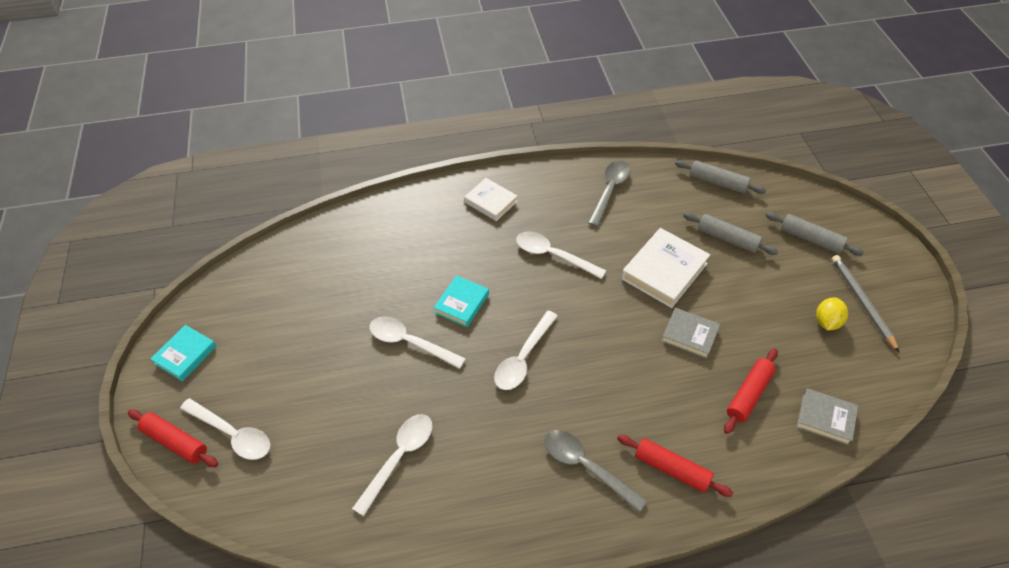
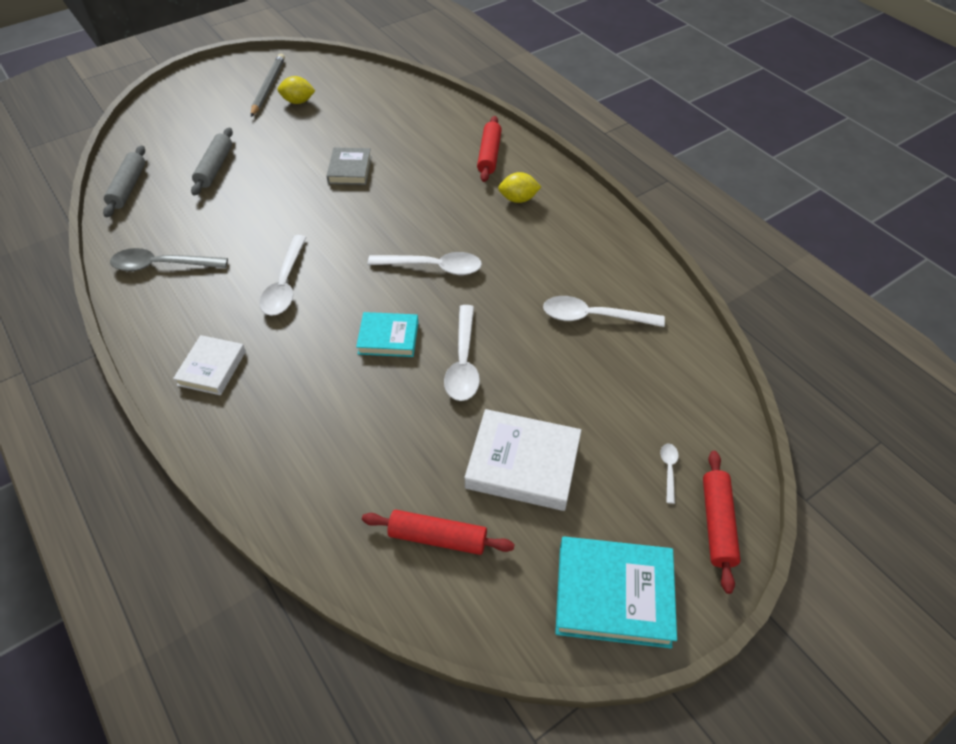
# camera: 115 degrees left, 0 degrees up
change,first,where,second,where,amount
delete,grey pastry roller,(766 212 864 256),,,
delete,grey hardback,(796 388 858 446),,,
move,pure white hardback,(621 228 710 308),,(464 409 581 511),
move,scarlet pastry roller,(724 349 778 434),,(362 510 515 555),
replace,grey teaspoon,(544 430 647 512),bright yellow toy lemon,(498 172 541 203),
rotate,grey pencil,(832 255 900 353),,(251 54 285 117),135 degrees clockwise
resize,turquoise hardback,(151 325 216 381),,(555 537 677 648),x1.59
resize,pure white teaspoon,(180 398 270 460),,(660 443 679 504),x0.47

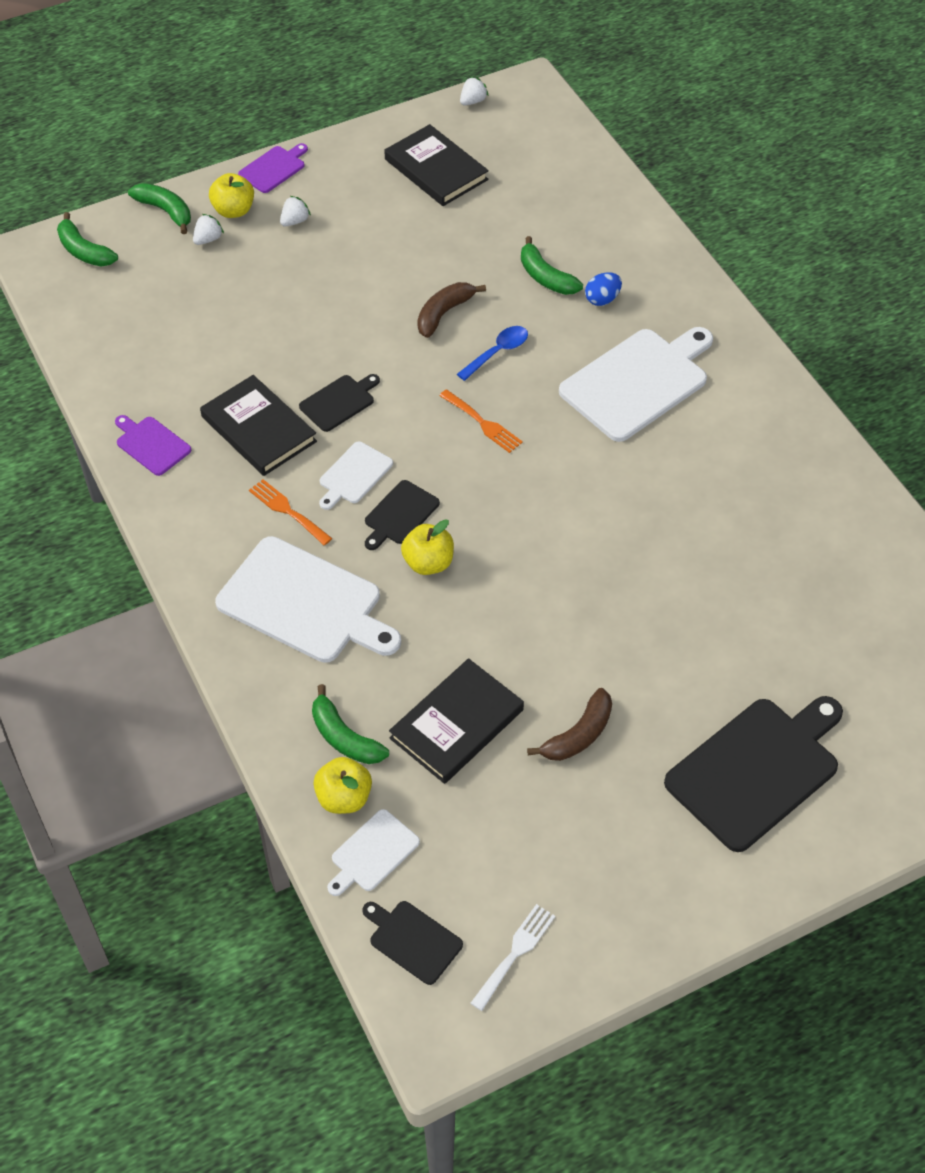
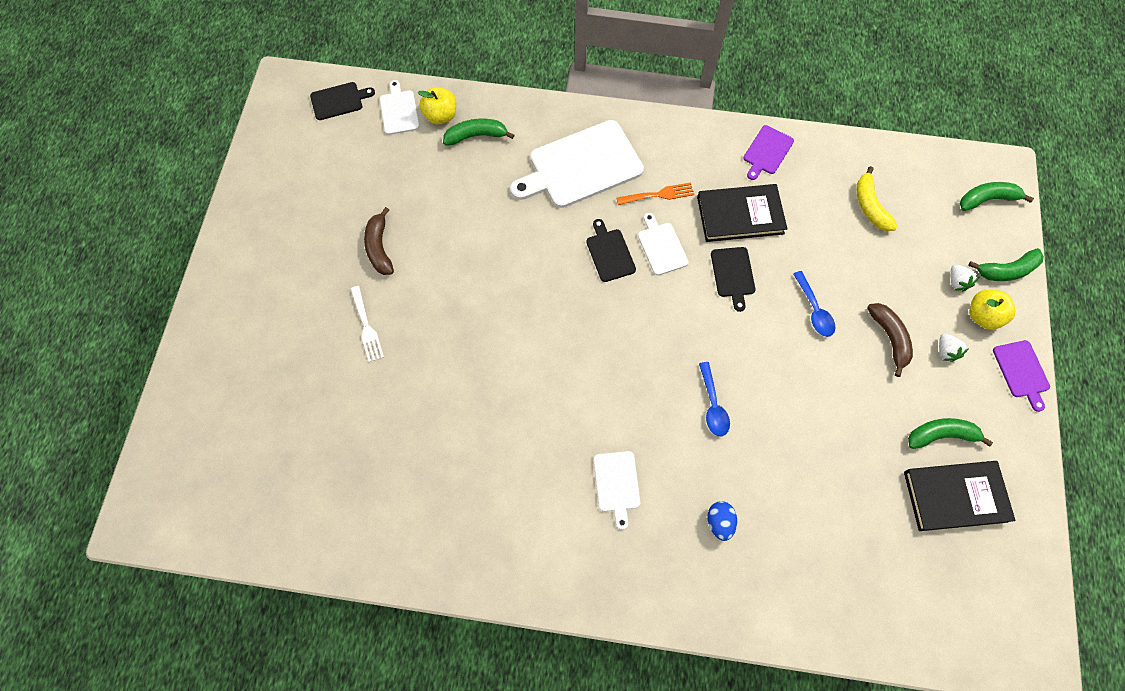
# camera: 125 degrees right, 15 degrees up
change,first,where,second,where,amount
delete,ebony hardback,(389 658 524 784),,,
delete,bright yellow toy apple,(401 519 454 575),,,
delete,orange dinner fork,(439 389 523 453),,,
delete,pure white strawberry,(460 77 489 105),,,
delete,ebony bread board,(664 696 843 852),,,
insert,,,blue teaspoon,(793 271 835 337),
insert,,,bright yellow toy banana,(856 166 898 231),
move,brown toy banana,(417 282 486 338),,(867 303 913 377),
move,pure white dinner fork,(471 904 555 1011),,(351 286 384 362),
move,emerald toy banana,(521 236 583 295),,(908 418 993 449),
rotate,purple bread board,(115 415 191 476),,(743 125 794 180),135 degrees clockwise
resize,pure white bread board,(559 327 713 442),,(594 451 640 530),x0.50

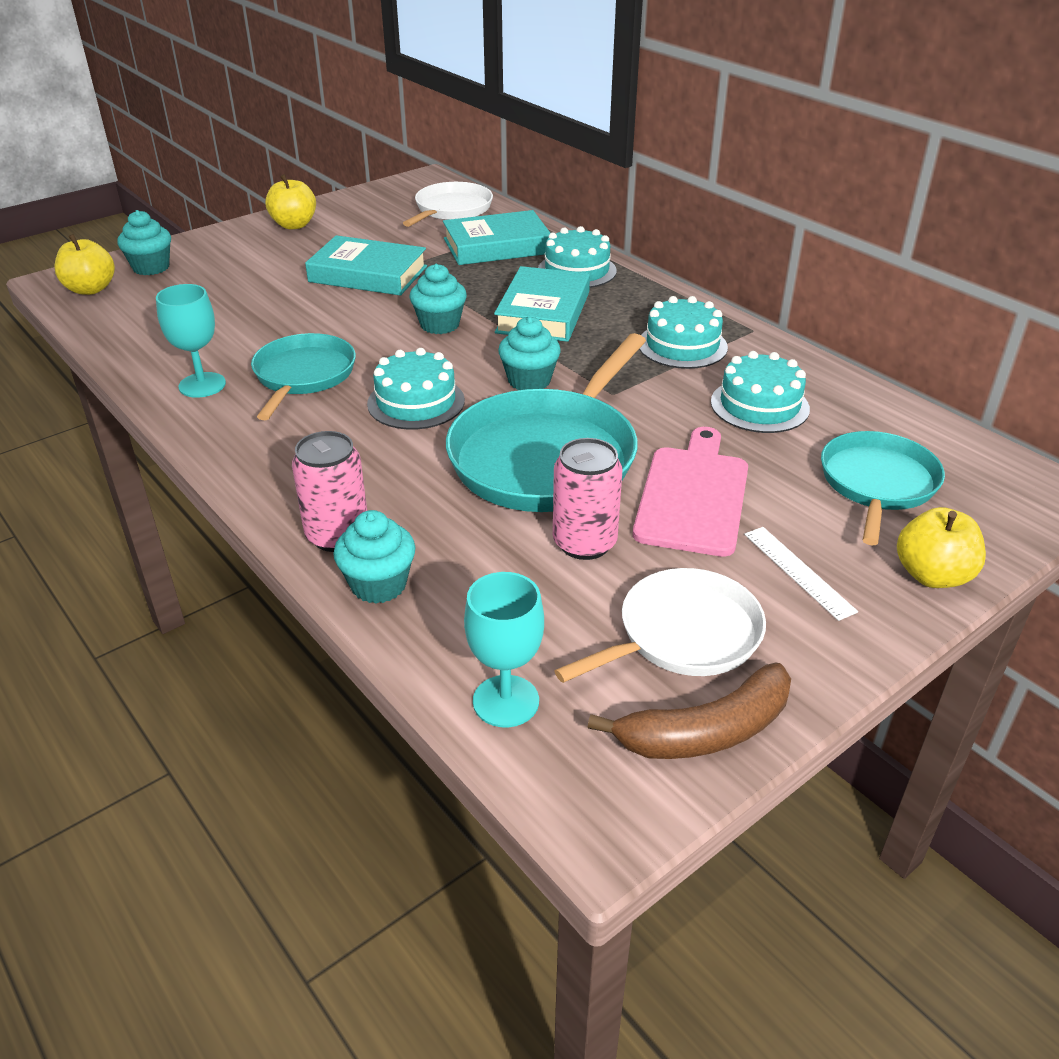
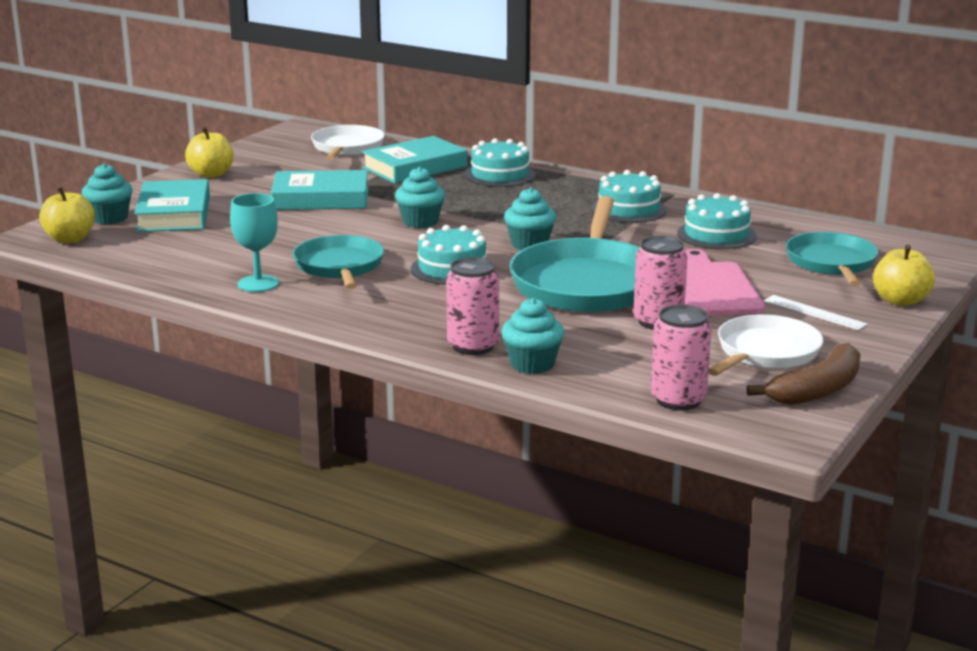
# camera: 20 degrees left, 15 degrees down
change,first,where,second,where,amount
move,turquoise hardback,(494 266 590 342),,(134 179 210 232),
replace,turquoise wine glass,(464 572 544 727),pink can,(651 305 712 410),

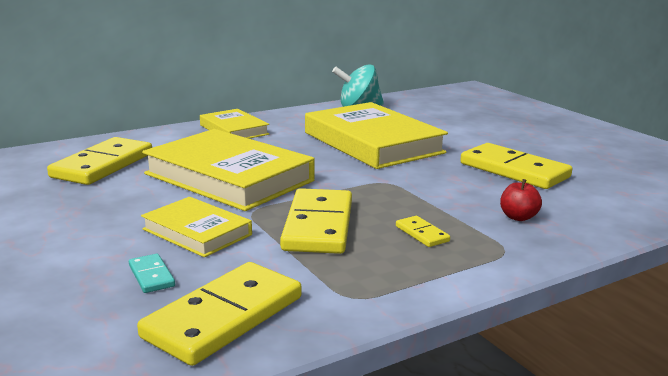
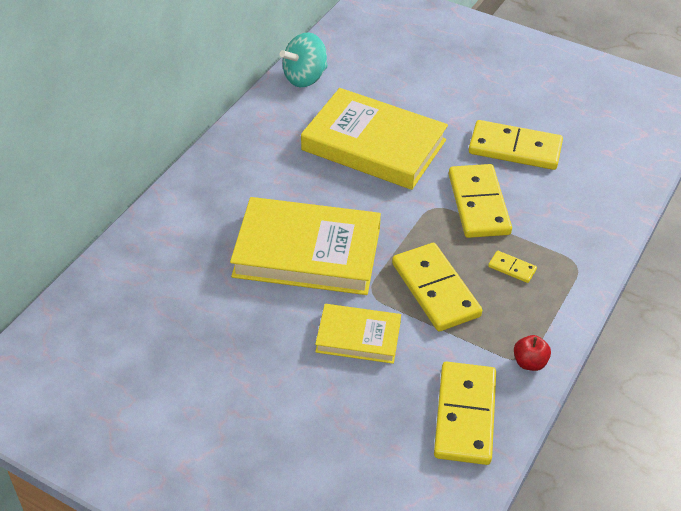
# camera: 30 degrees left, 25 degrees up
change,first,where,second,where,amount
delete,turquoise domino tile,(129 254 175 293),,,
delete,bright yellow hardback,(200 109 269 139),,,
move,bright yellow domino tile,(47 137 152 185),,(449 164 512 238),
move,scarlet toy apple,(500 179 542 221),,(514 335 551 371),

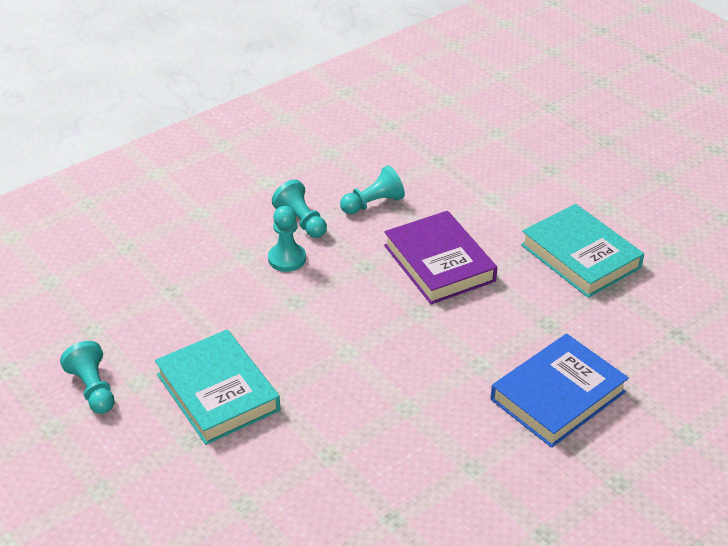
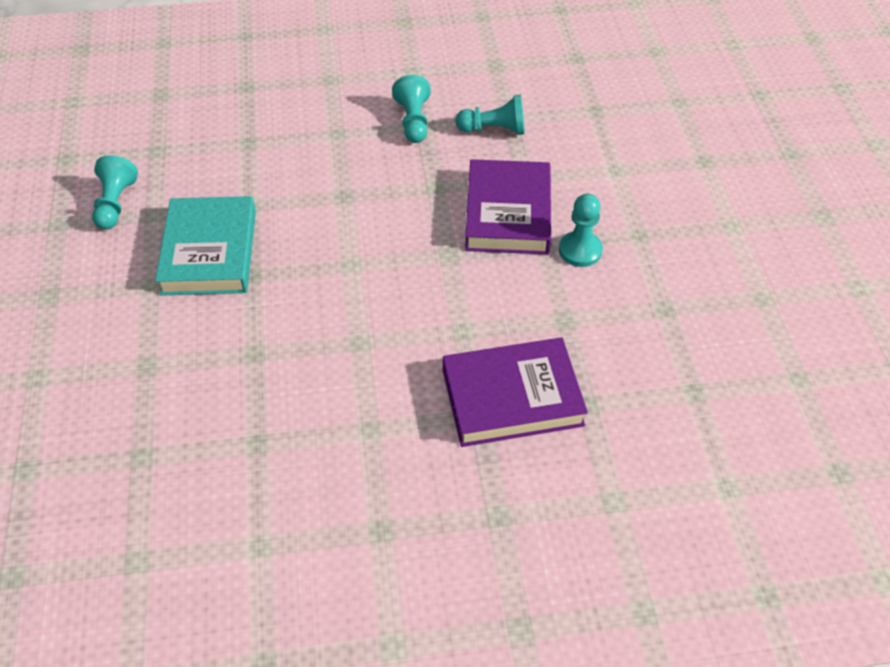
# camera: 30 degrees right, 10 degrees up
change,first,where,second,where,amount
delete,turquoise hardback,(521 204 644 298),,,
move,turquoise game pawn,(268 206 306 272),,(559 194 603 267),
recolor,blue hardback,(491 334 629 448),purple hardback,(443 338 588 447),

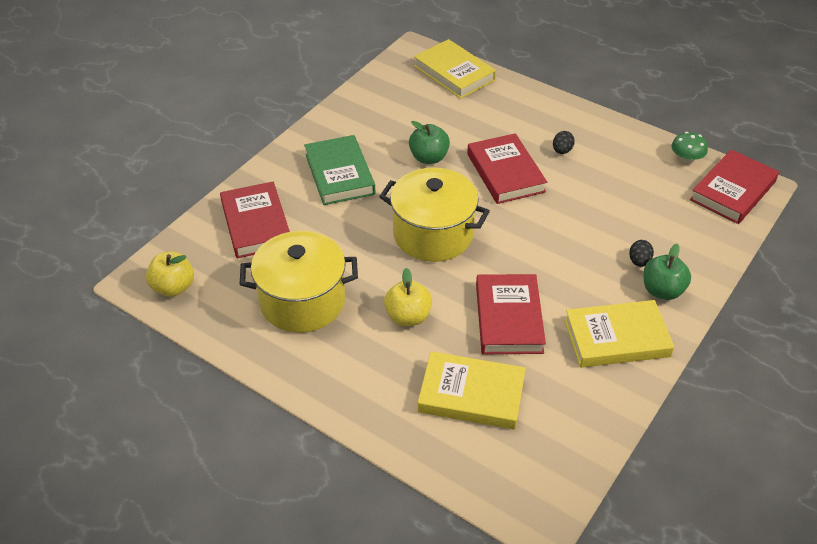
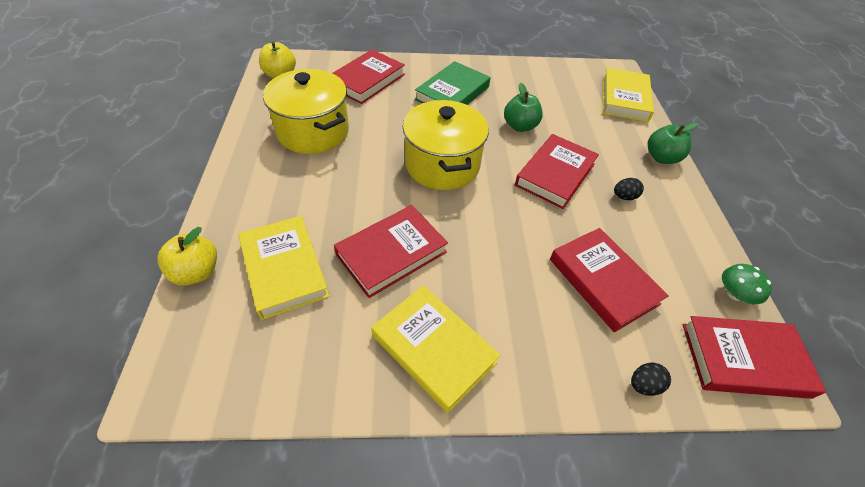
# camera: 50 degrees right, 5 degrees up
change,first,where,second,where,amount
insert,,,scarlet hardback,(550 228 668 332),
move,bright yellow toy apple,(384 268 432 326),,(157 227 217 285),
move,ebony toy egg,(629 240 654 267),,(631 362 671 396),
move,emerald toy apple,(643 244 691 300),,(648 123 698 164),

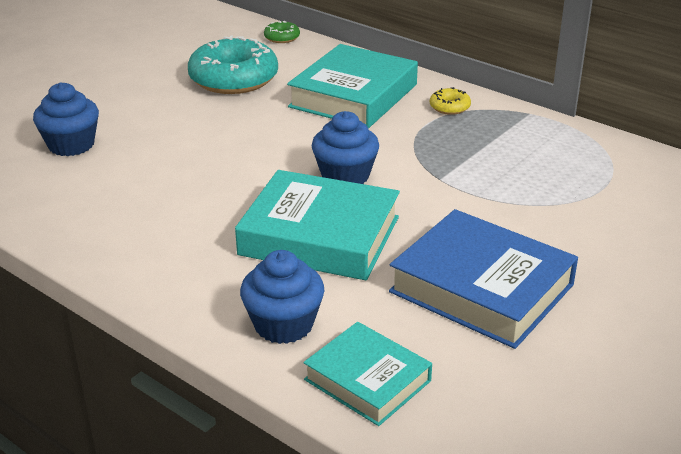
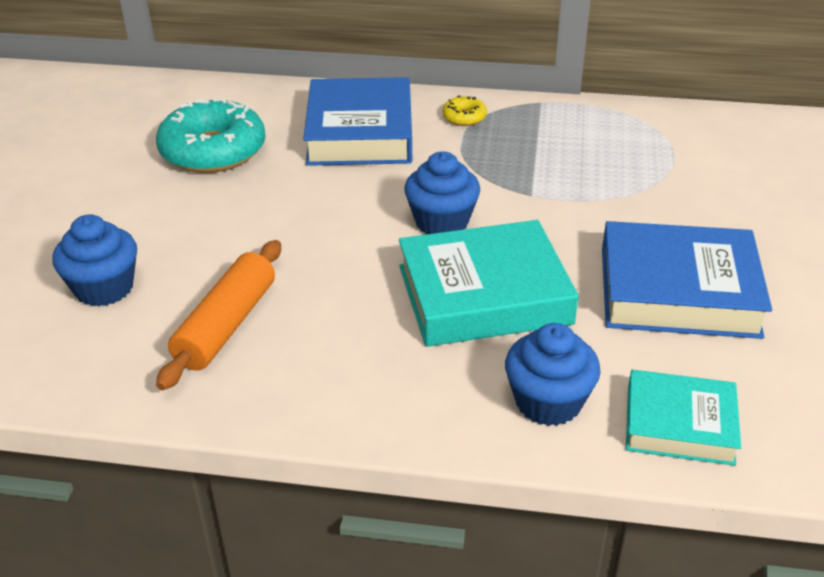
# camera: 30 degrees left, 5 degrees up
change,first,where,second,where,amount
delete,emerald glazed donut,(264 21 300 43),,,
insert,,,orange pastry roller,(156 240 281 390),
recolor,turquoise hardback,(287 44 418 128),blue hardback,(303 77 412 166),

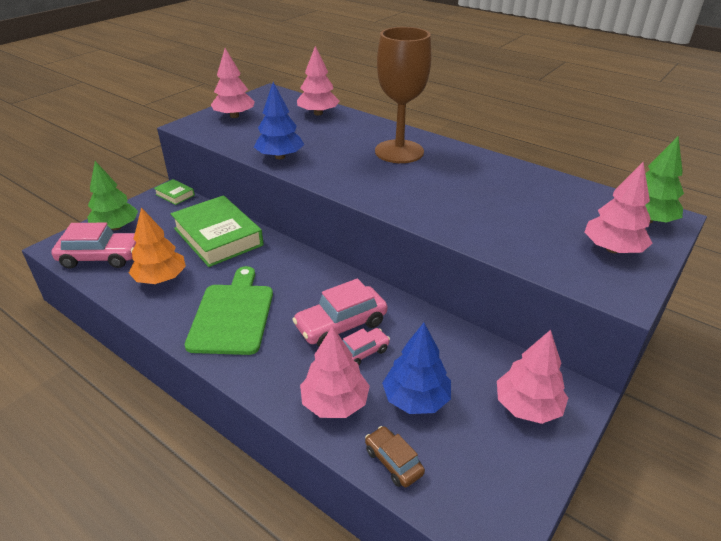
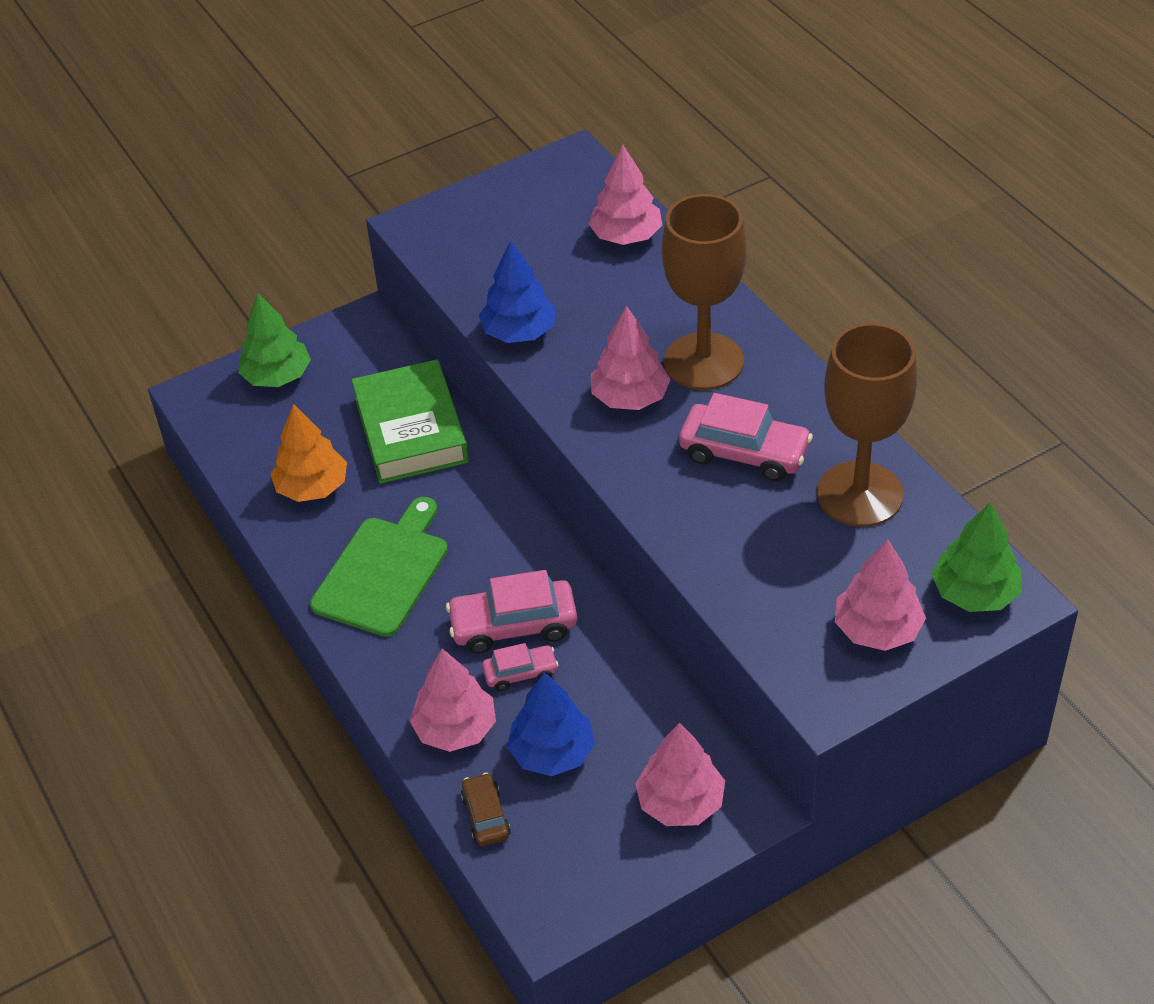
# camera: 25 degrees right, 10 degrees up
change,first,where,second,where,amount
delete,emerald hardback,(154 179 195 205),,,
insert,,,brown wine glass,(817 323 917 527),
move,pink car,(51 223 137 268),,(679 393 813 481),
move,pink fir tree,(211 48 255 118),,(591 306 671 410),

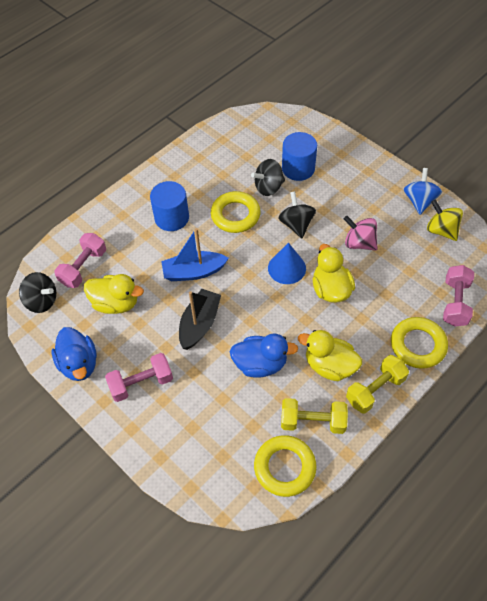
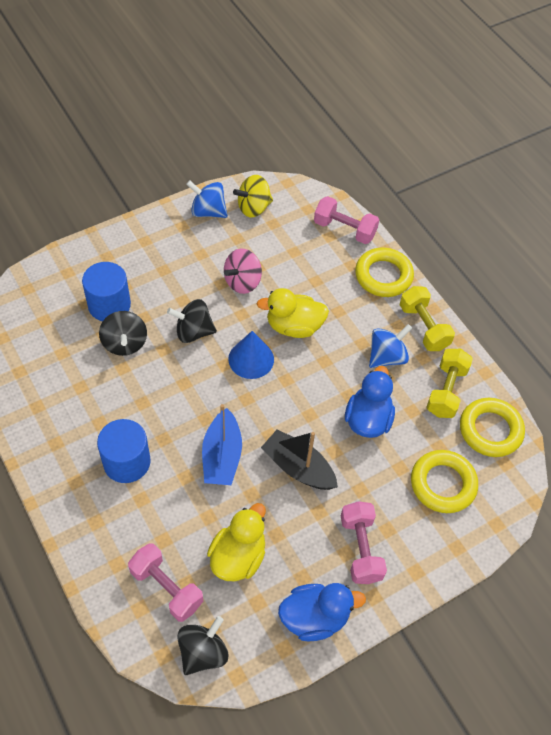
# camera: 80 degrees left, 0 degrees up
change,first,where,second,where,amount
move,bright yellow ring,(211 191 261 233),,(411 450 478 513),
replace,bright yellow toy duck,(298 330 362 381),blue toy top,(369 324 412 368),

